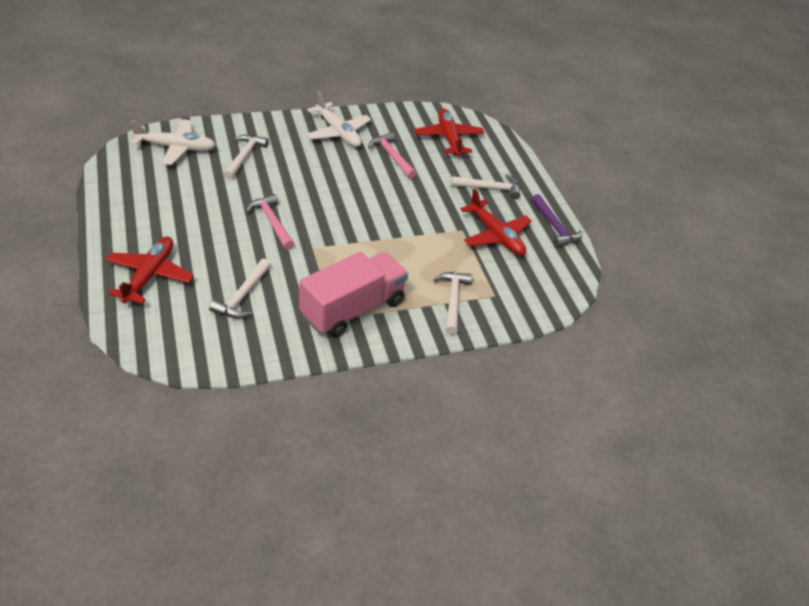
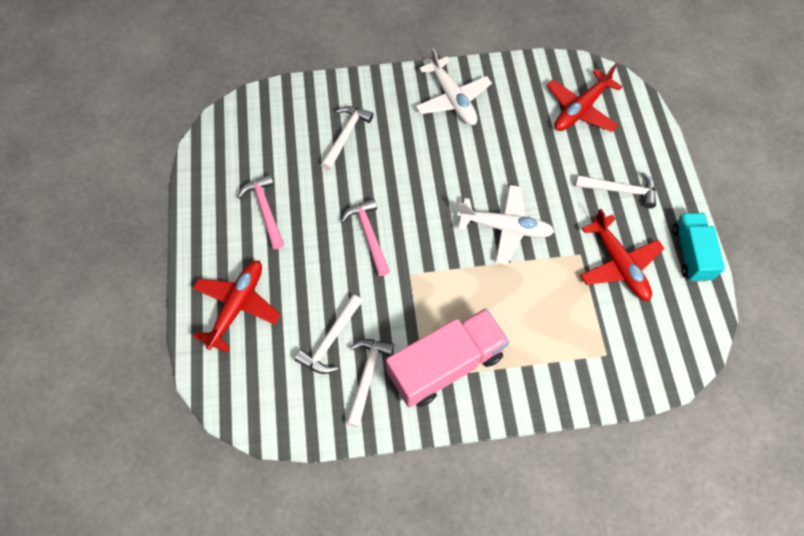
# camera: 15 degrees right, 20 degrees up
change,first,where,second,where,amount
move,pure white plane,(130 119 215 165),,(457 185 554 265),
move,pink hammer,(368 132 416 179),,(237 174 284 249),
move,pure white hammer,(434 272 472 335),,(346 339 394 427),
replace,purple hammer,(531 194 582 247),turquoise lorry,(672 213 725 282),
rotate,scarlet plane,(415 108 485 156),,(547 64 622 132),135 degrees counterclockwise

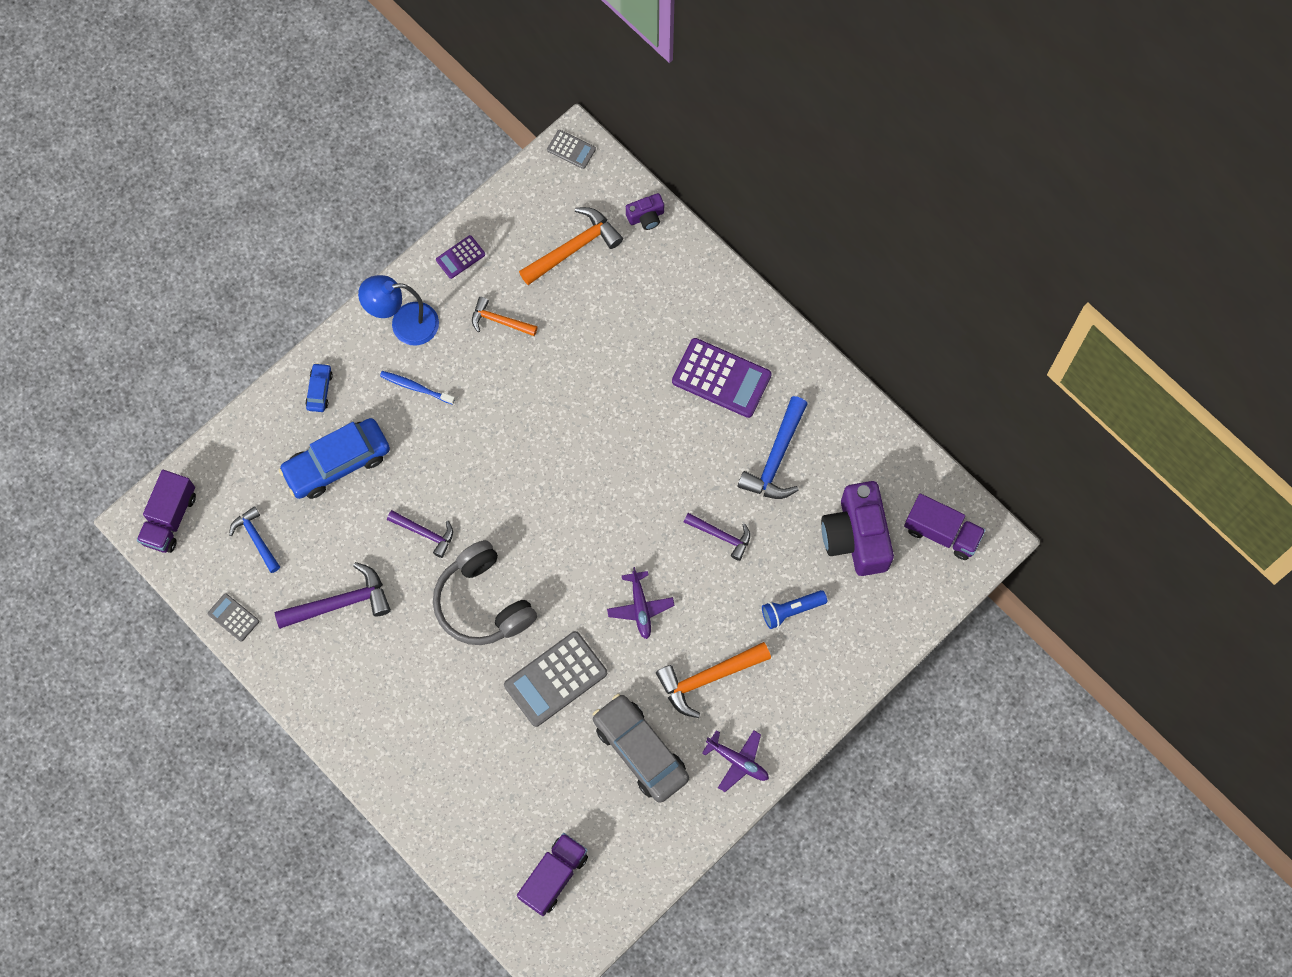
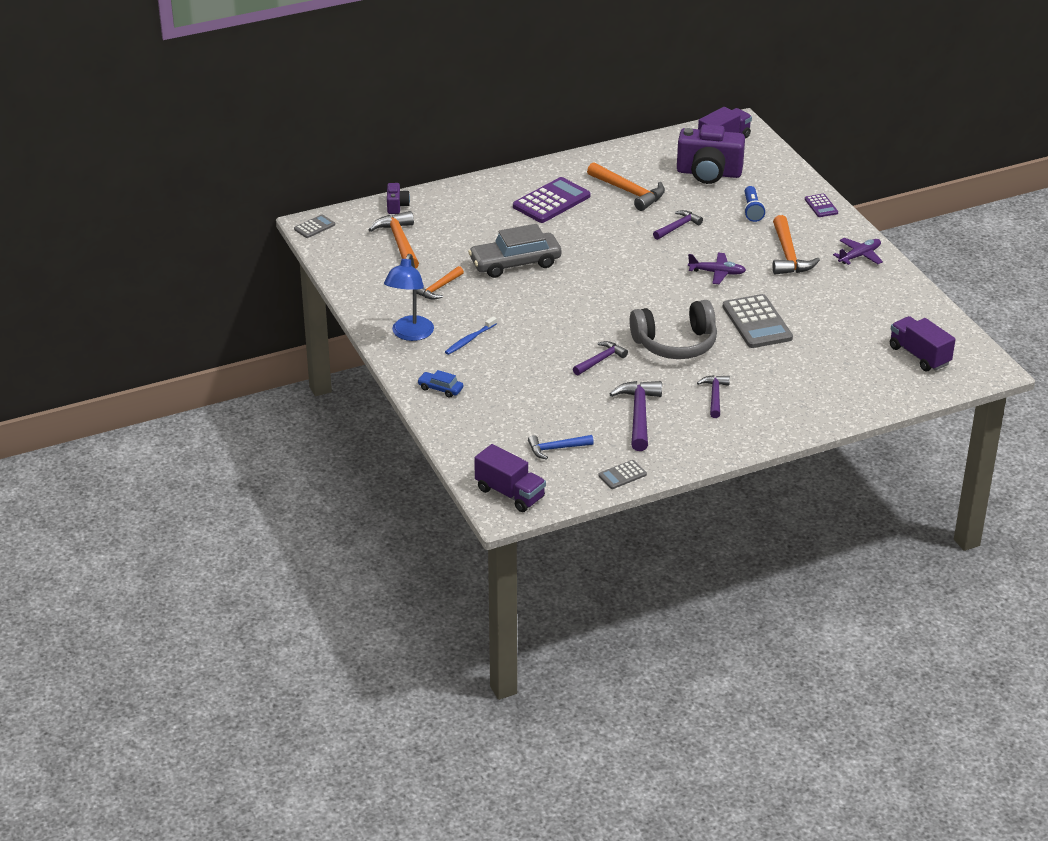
# camera: 70 degrees left, 35 degrees down
change,first,where,second,where,amount
delete,blue car,(279 418 390 499),,,
insert,,,purple hammer,(697 375 730 418),
move,purple adding machine,(436 235 485 279),,(805 194 838 217),
move,grey car,(593 694 689 803),,(468 224 561 278),
recolor,blue hammer,(738 396 808 499),orange hammer,(587 162 665 211),

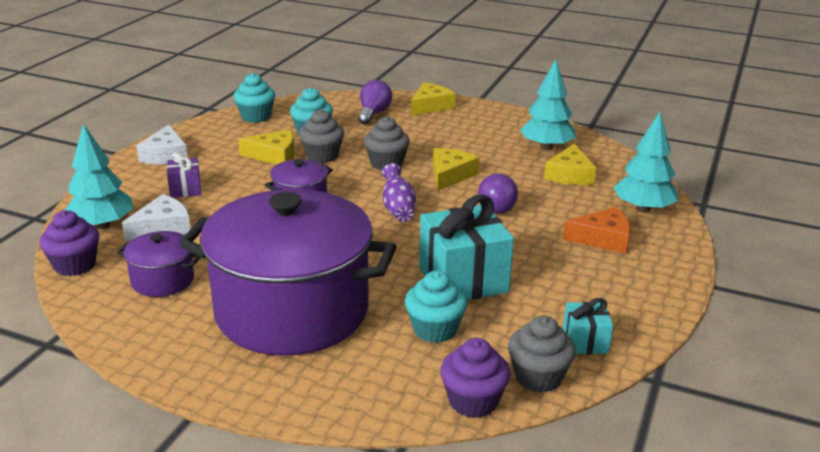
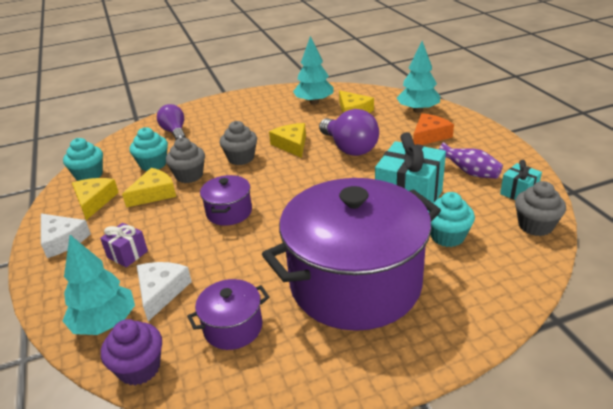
# camera: 40 degrees left, 5 degrees up
change,first,where,second,where,amount
delete,purple cupcake,(440 338 510 418),,,
move,purple flower vase,(382 163 416 222),,(439 142 503 179),
move,bright yellow cheese wedge,(411 82 456 116),,(72 178 119 220),
resize,purple lightbulb,(478 174 518 214),,(319 109 379 156),x1.52

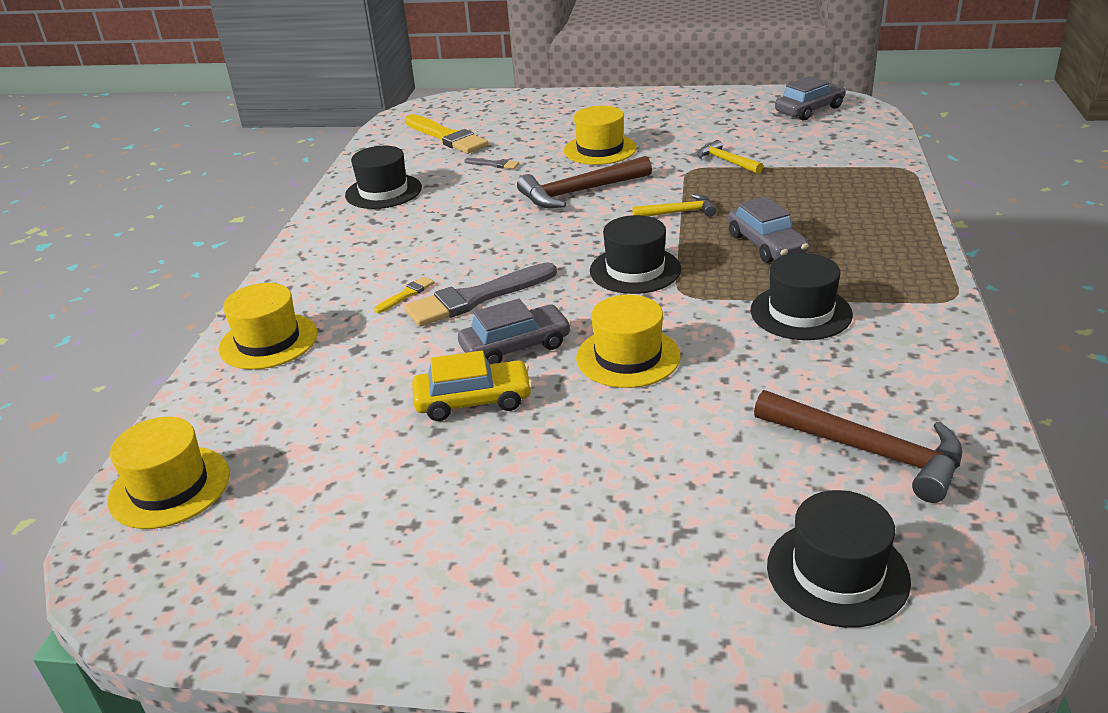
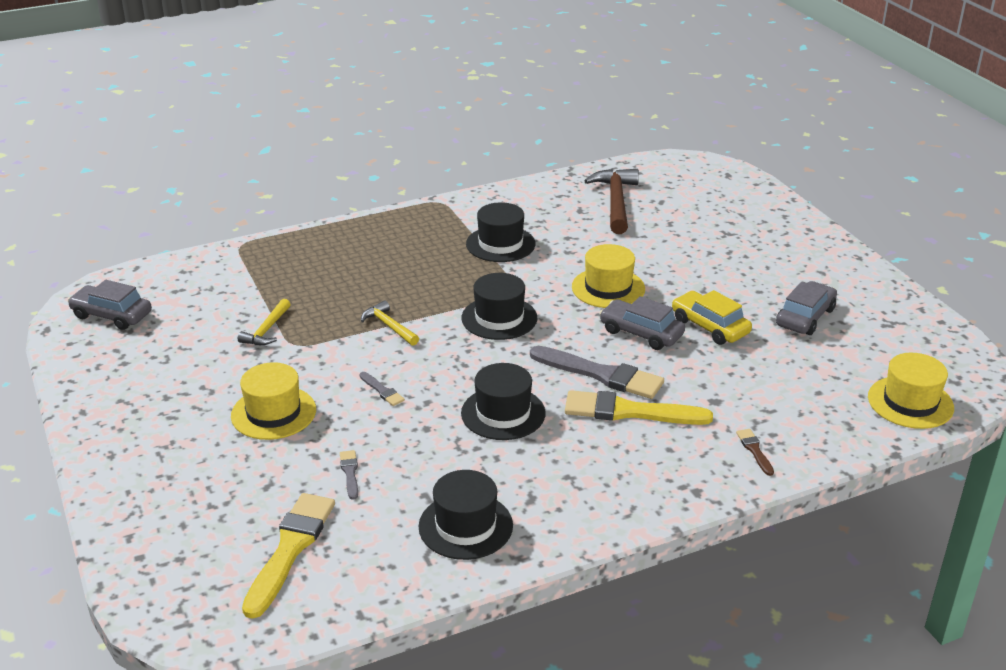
# camera: 125 degrees left, 0 degrees up
change,first,where,second,where,amount
move,grey car,(728 196 809 263),,(776 281 837 335),
move,ebony hat,(767 490 911 628),,(461 363 546 440),
replace,bright yellow hat,(218 283 317 370),brown paint brush,(736 429 774 476),
replace,brown hammer,(517 156 652 208),grey paint brush,(360 372 405 406),
resize,bright yellow paint brush,(374 277 435 313),,(565 390 713 425),x2.21

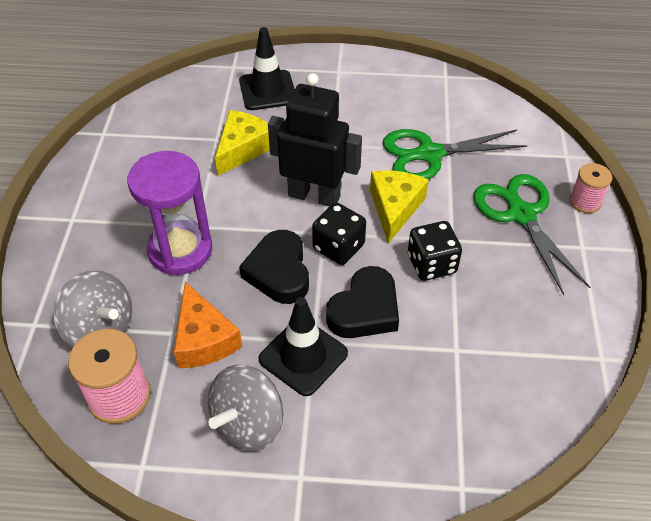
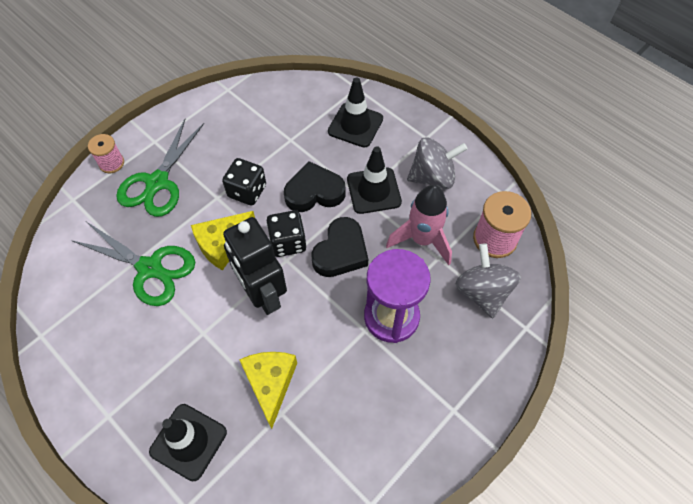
# camera: 140 degrees left, 10 degrees up
change,first,where,second,where,amount
insert,,,ebony road cone,(328 77 383 148),
replace,orange cheese wedge,(174 282 242 368),pink toy rocket,(386 185 452 265),
rotate,bright yellow cheese wedge,(215 110 270 176),,(239 352 297 429),105 degrees clockwise

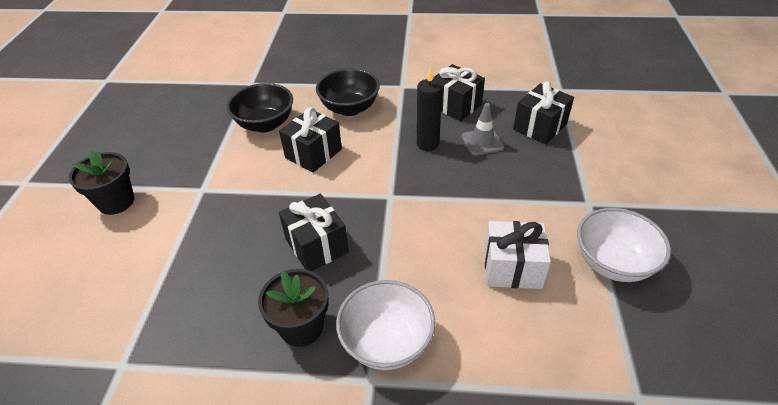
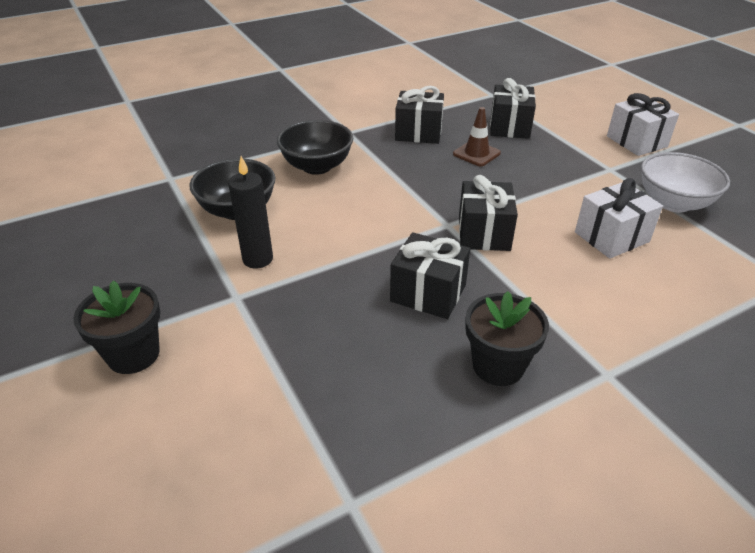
# camera: 35 degrees left, 5 degrees down
change,first,where,second,where,amount
delete,pure white serving bowl,(336 280 435 370),,,
insert,,,pure white present,(607 93 679 156),
move,ebony present,(279 107 342 173),,(459 175 518 251),
move,ebony wax candle,(417 67 442 151),,(228 156 273 269),
recolor,grey road cone,(461 103 504 156),brown road cone,(453 107 501 166),

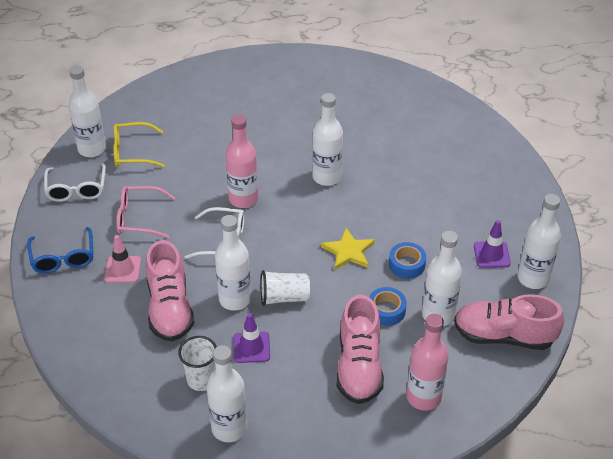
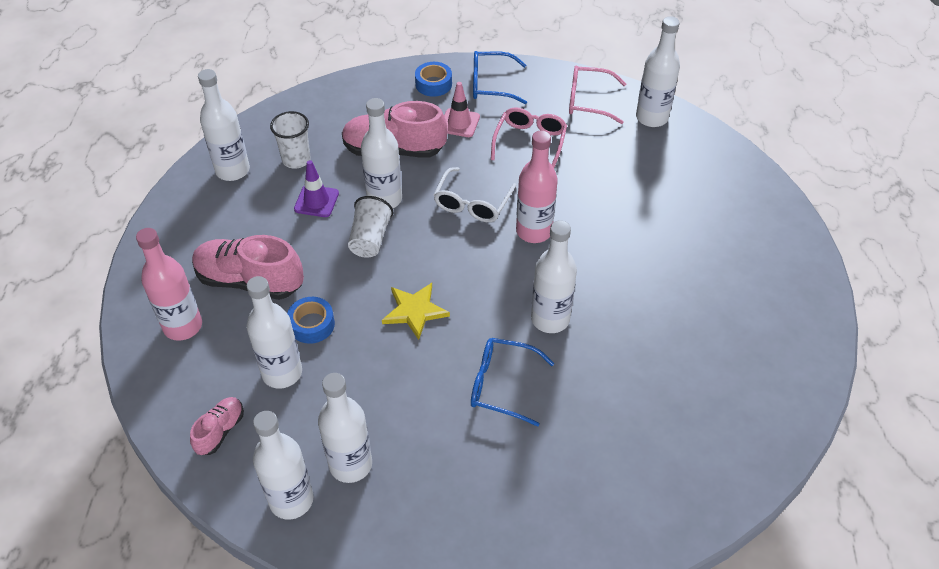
# camera: 105 degrees right, 5 degrees up
change,first,where,second,where,amount
delete,bright yellow spectacles,(113 122 165 167),,,
insert,,,blue spectacles,(471 338 554 427),
move,blue tape,(389 242 426 279),,(415 62 452 97),
replace,purple road cone,(474 220 511 268),pure white bottle,(318 373 372 483),
recolor,pure white spectacles,(44 163 106 202),pink spectacles,(569 66 626 124),
resize,pink shoe,(454 294 564 350),,(190 397 244 455),x0.52

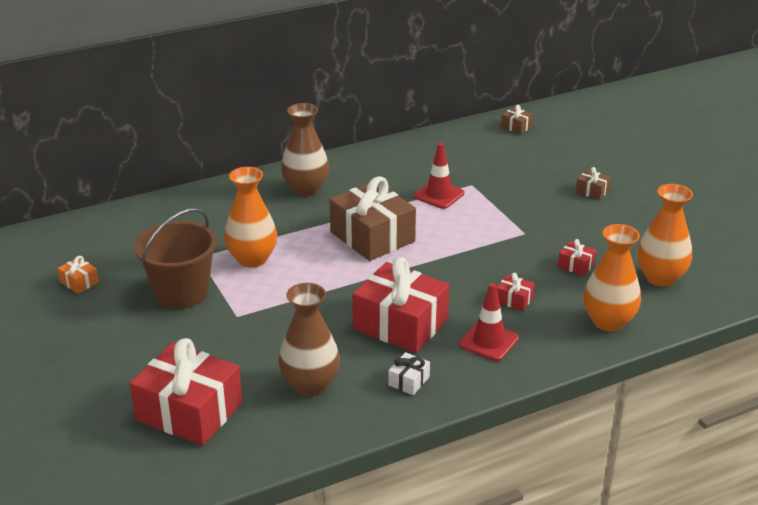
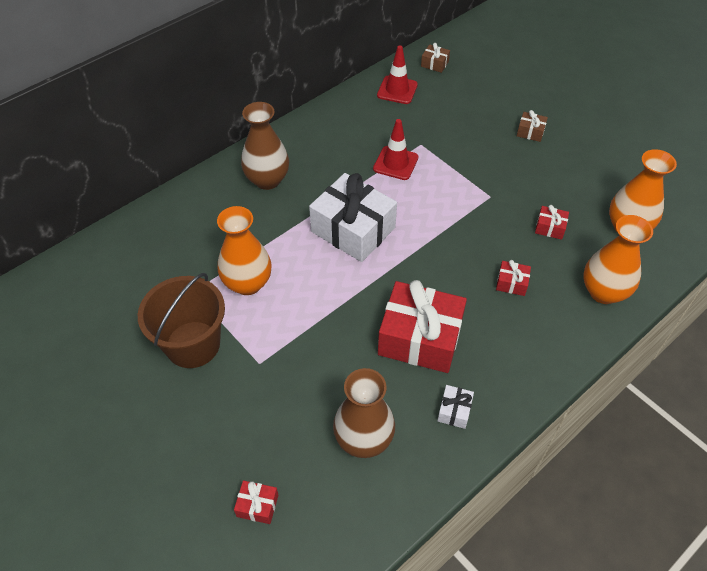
# camera: 15 degrees left, 20 degrees up
change,first,where,second,where,amount
delete,orange present,(57 256 99 294),,,
move,scarlet road cone,(459 283 519 361),,(377 45 418 104),
recolor,brown present,(330 176 416 261),pure white present,(309 173 397 262),
resize,scarlet present,(130 338 242 446),,(234 480 278 524),x0.42

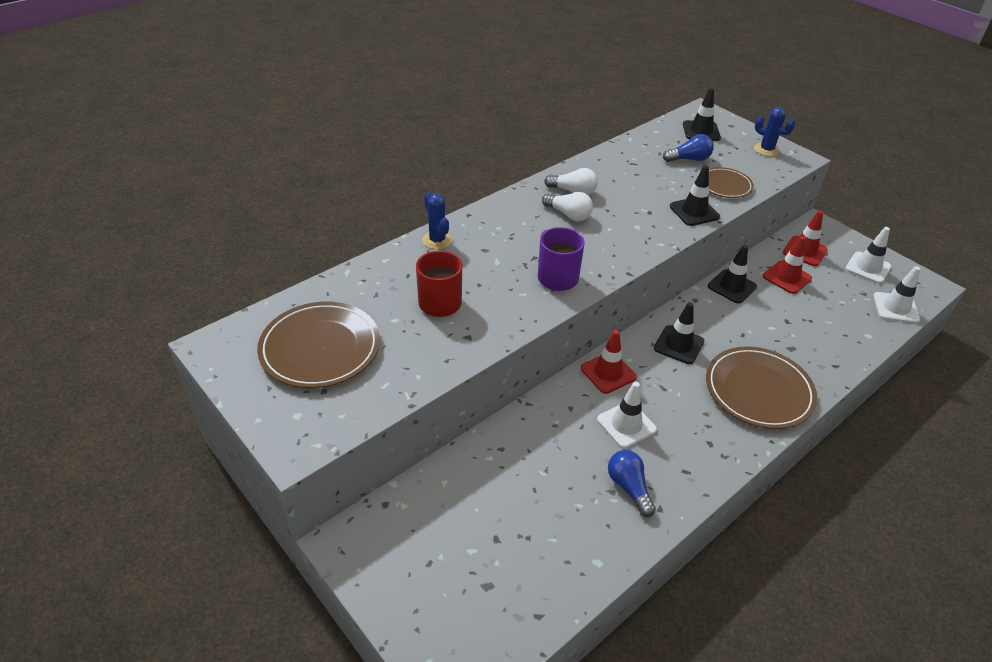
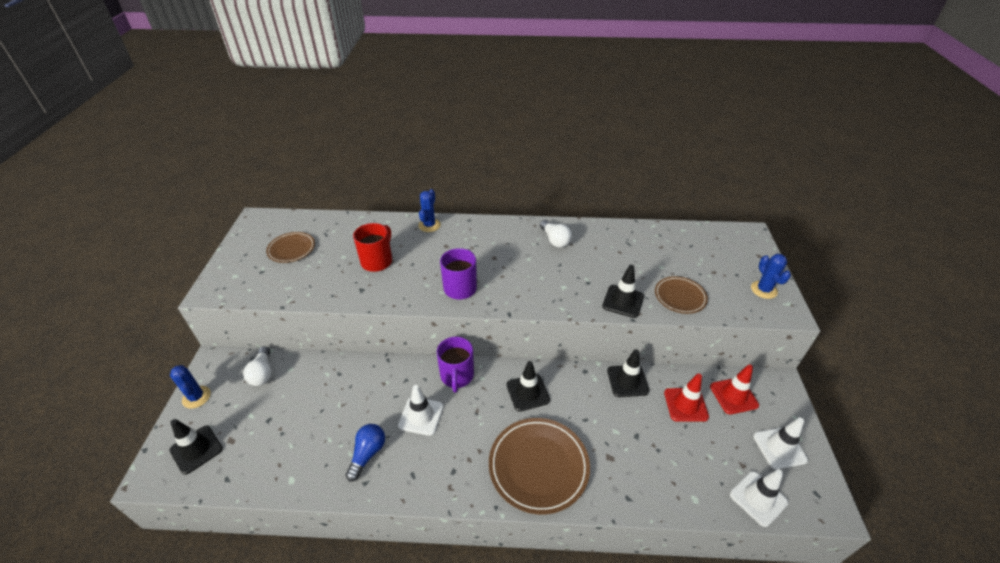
# camera: 45 degrees right, 0 degrees up
change,first,where,second,where,amount
delete,blue lightbulb,(663 134 714 162),,,
insert,,,blue saguaro cactus,(170 365 211 409),
move,pure white lightbulb,(542 192 593 221),,(243 346 272 386),
move,ebony road cone,(683 88 721 141),,(169 419 223 475),
replace,scarlet road cone,(581 330 637 394),purple mug,(437 337 474 393),
resize,brown plate,(257 302 380 388),,(266 232 315 263),x0.59

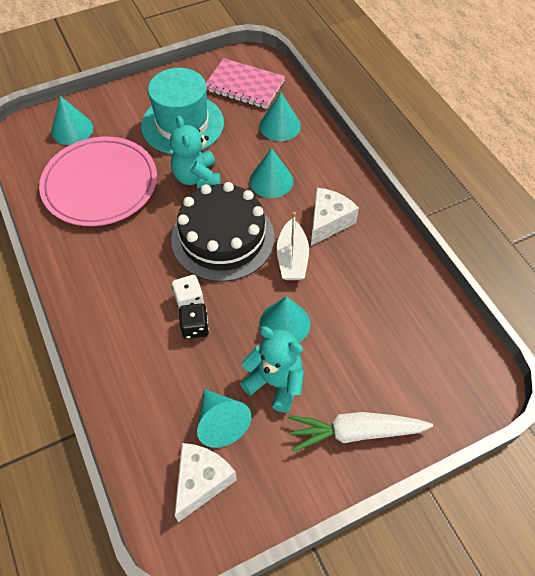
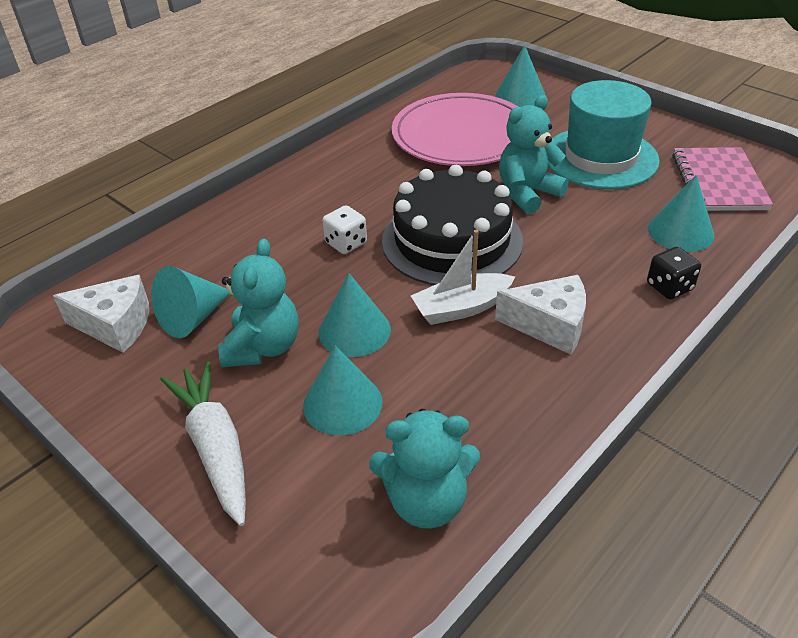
# camera: 70 degrees right, 15 degrees down
change,first,where,second,where,amount
insert,,,turquoise teddy bear,(369 409 480 529),
move,ebony game die,(179 303 209 339),,(647 247 701 299),
move,turquoise solid cone,(249 148 293 198),,(303 345 382 435),

